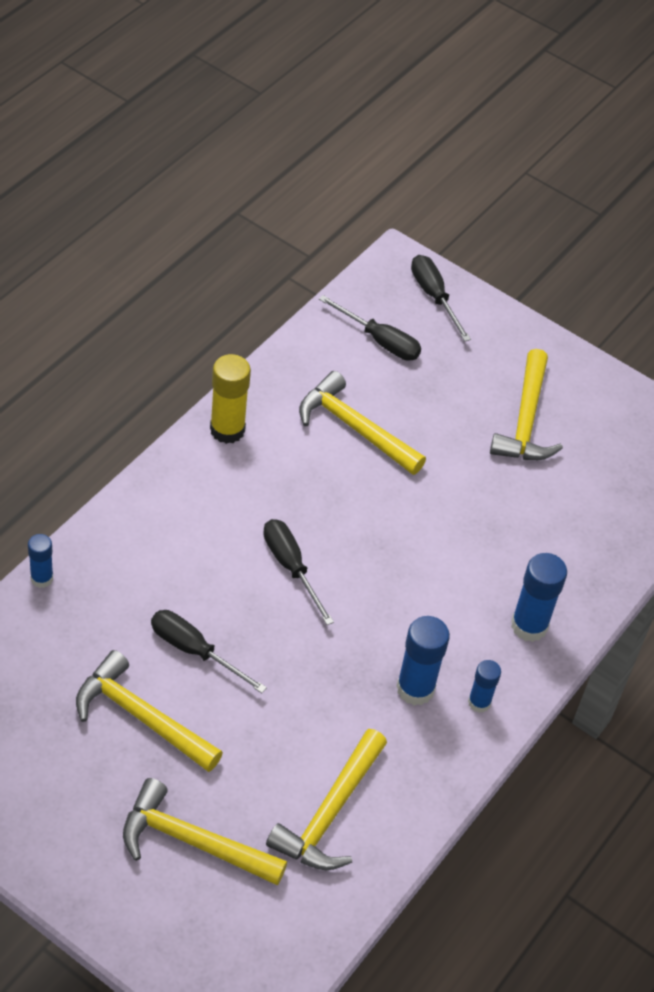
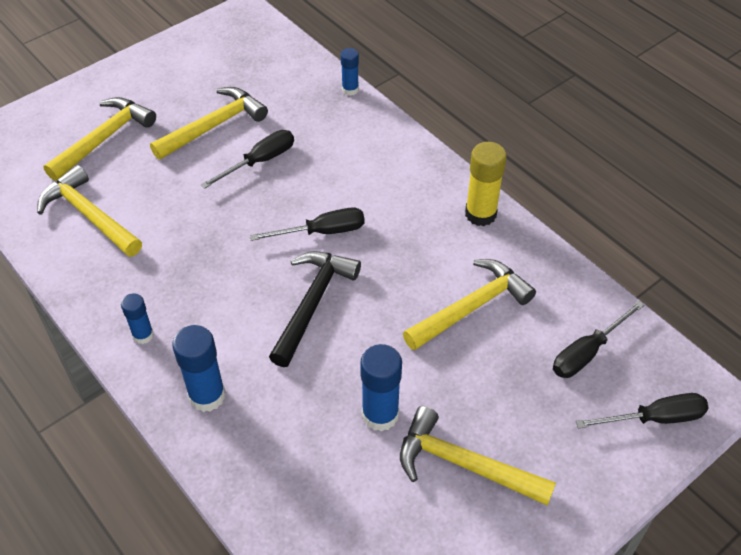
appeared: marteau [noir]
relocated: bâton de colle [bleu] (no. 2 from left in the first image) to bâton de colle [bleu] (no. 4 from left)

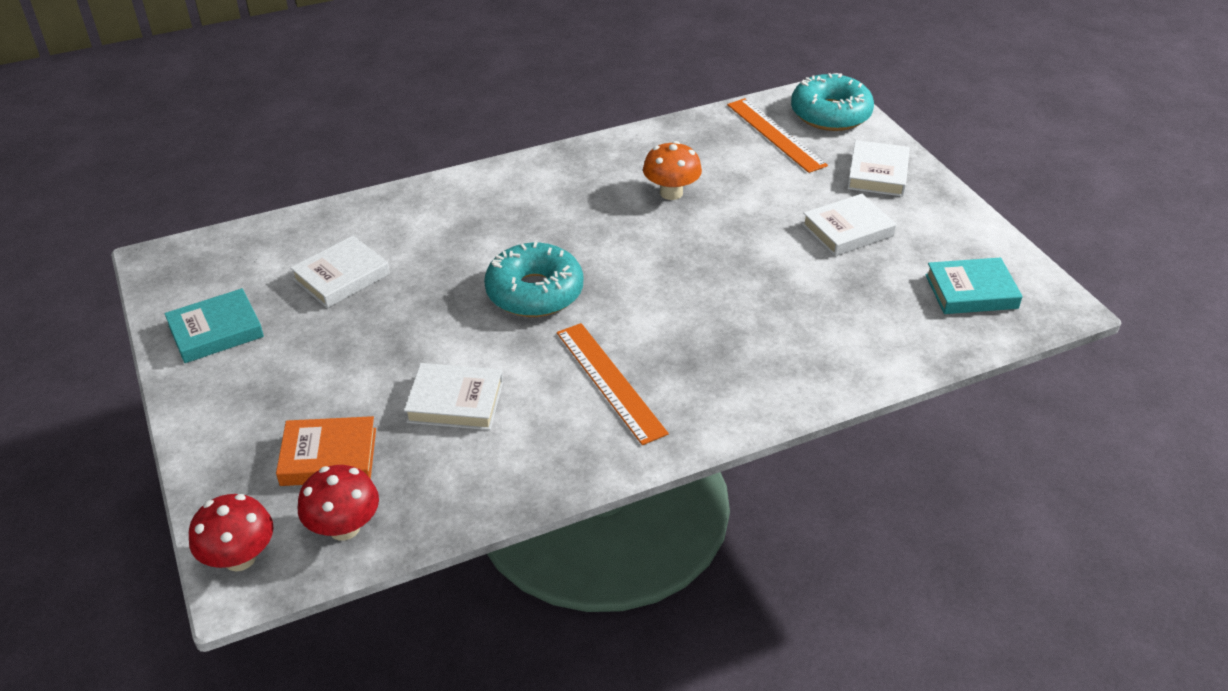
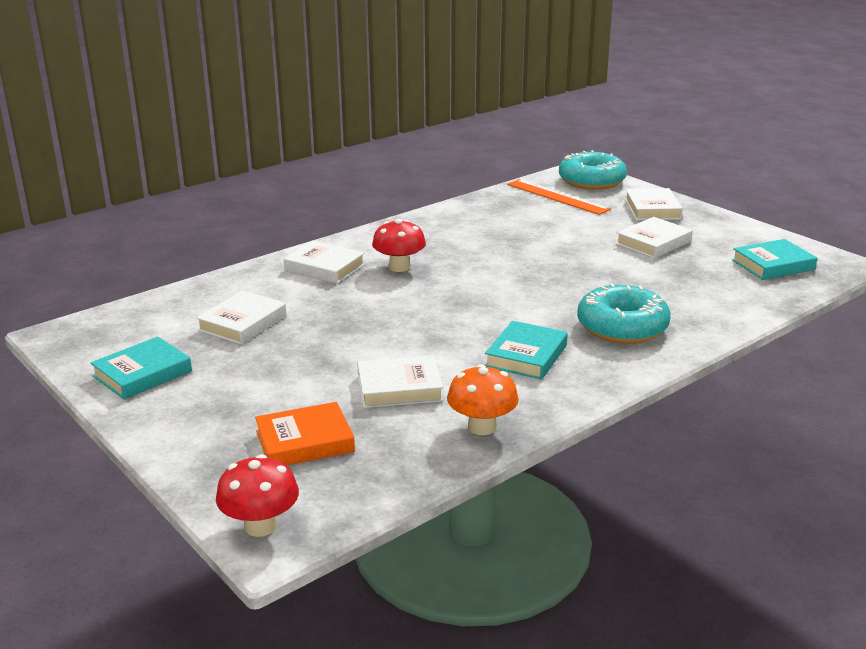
appeared: livre [blanc] (no. 2 from left)
relocated: champignon [orange]; beignet [turquoise] (no. 1 from left in the first image) to beignet [turquoise] (no. 2 from left); champignon [rouge] (no. 2 from left)
exchanged: règle [orange] (no. 1 from left) to livre [turquoise] (no. 2 from left)

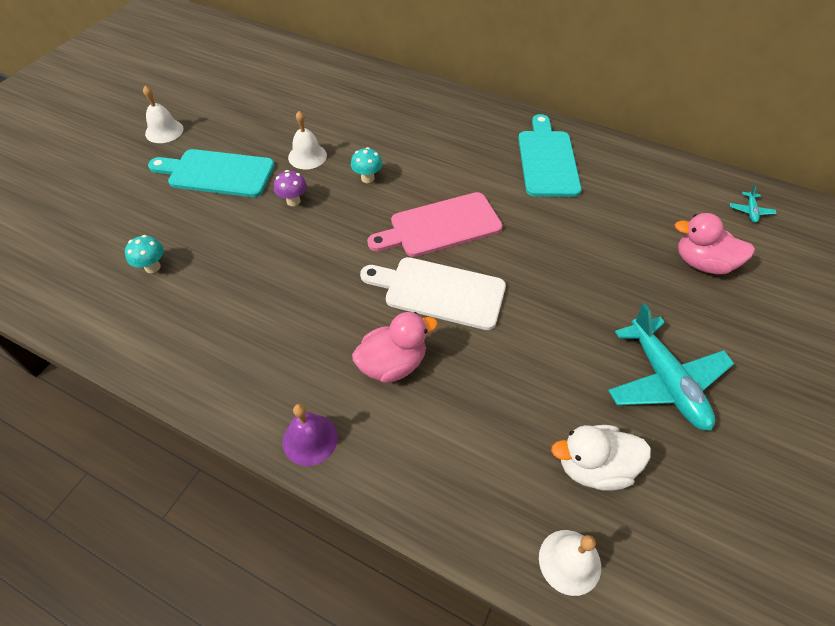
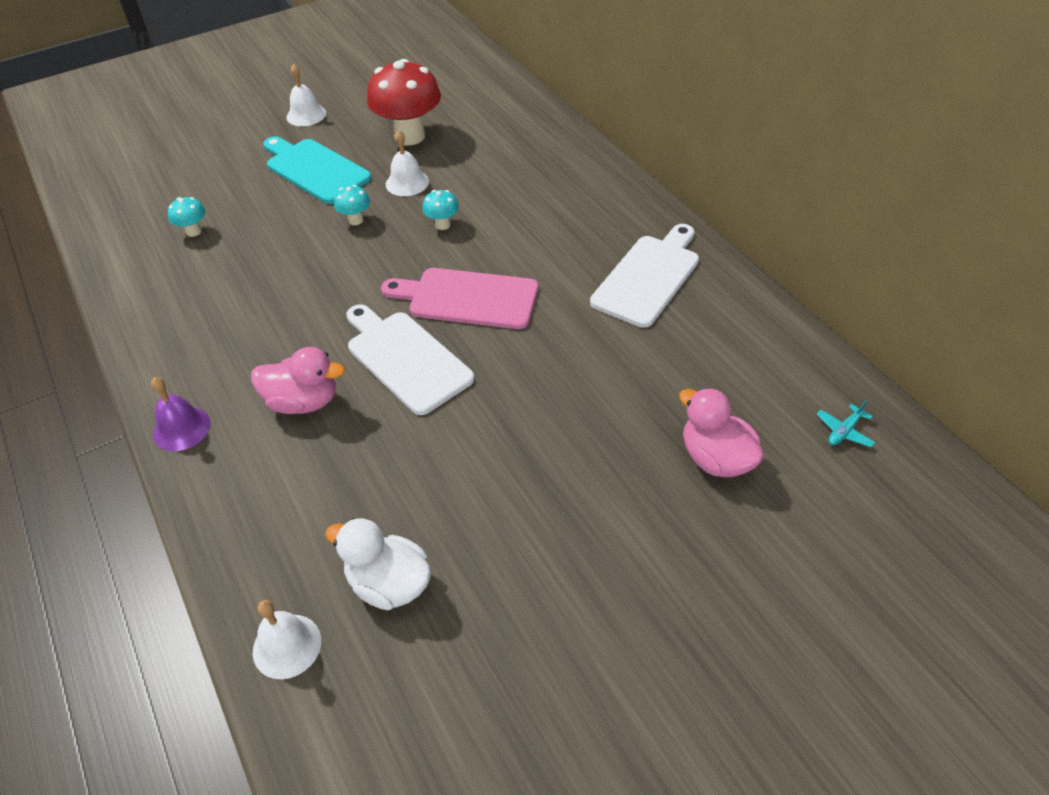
missing: avion [turquoise] (no. 1 from left)
appeared: champignon [rouge]
colour: planche à découper [turquoise] (no. 2 from left) to planche à découper [blanc] (no. 2 from left); champignon [violet] to champignon [turquoise] (no. 2 from left)

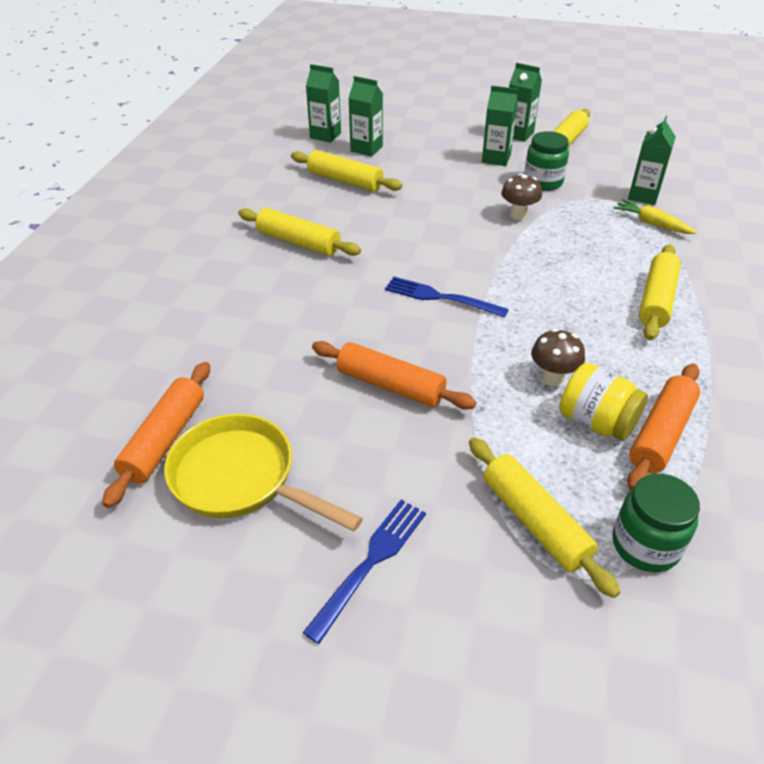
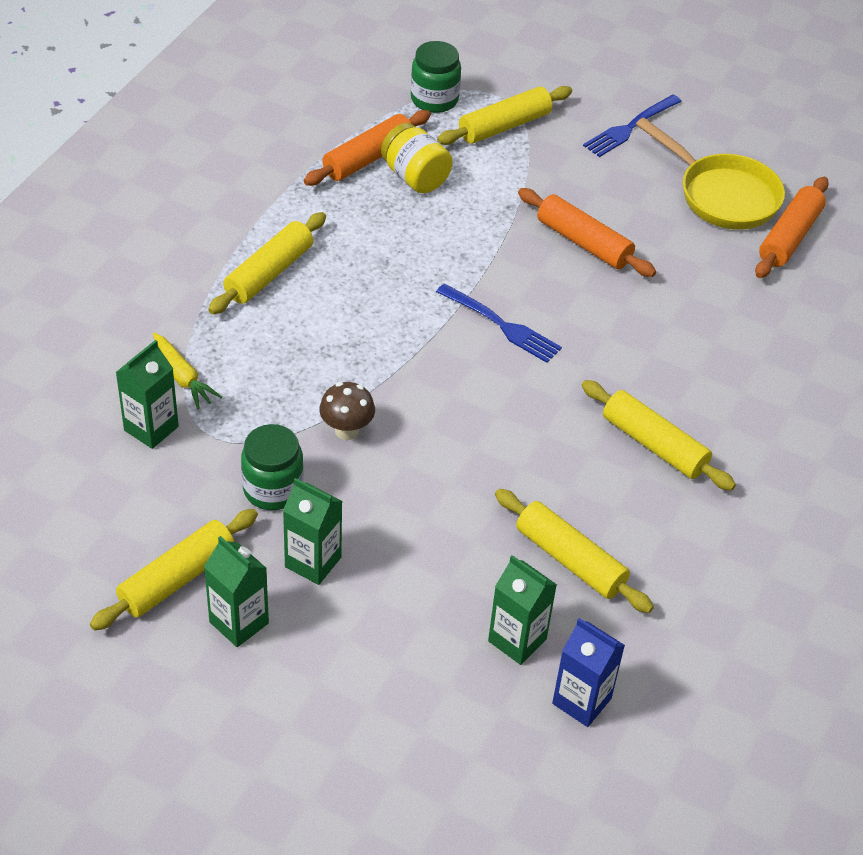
missing: champignon [marron] (no. 2 from left)
colour: brique de lait [vert] (no. 1 from left) to brique de lait [bleu]
spun: rouleau à pâtisserie [jaune] (no. 3 from left) 75 degrees clockwise

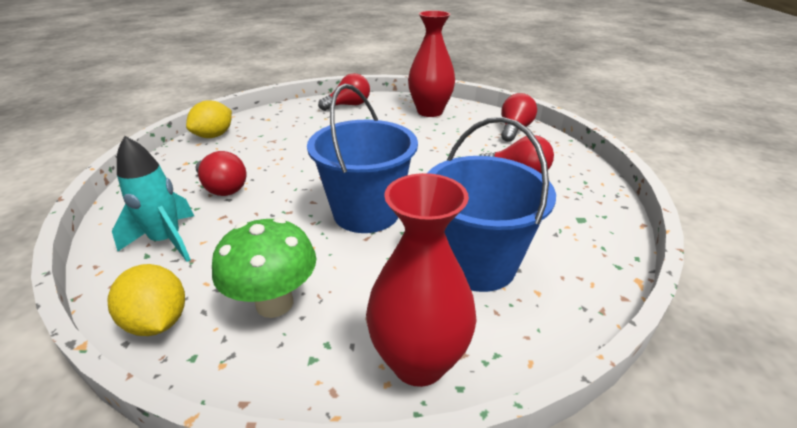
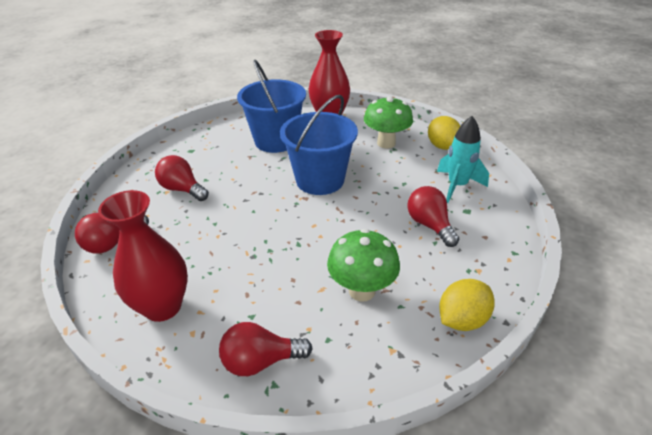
appeared: champignon [vert] (no. 1 from left)

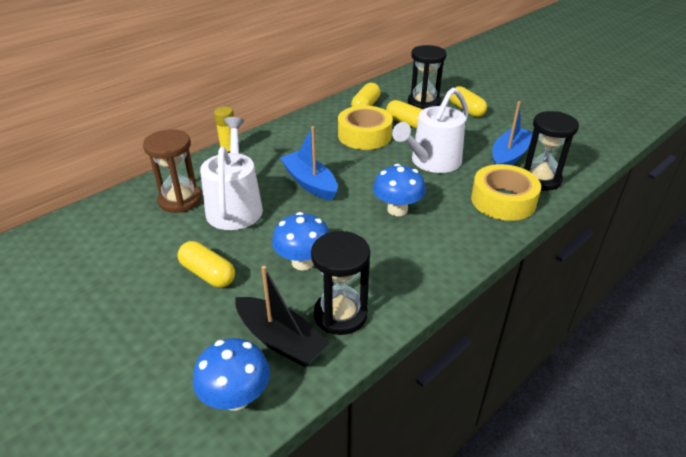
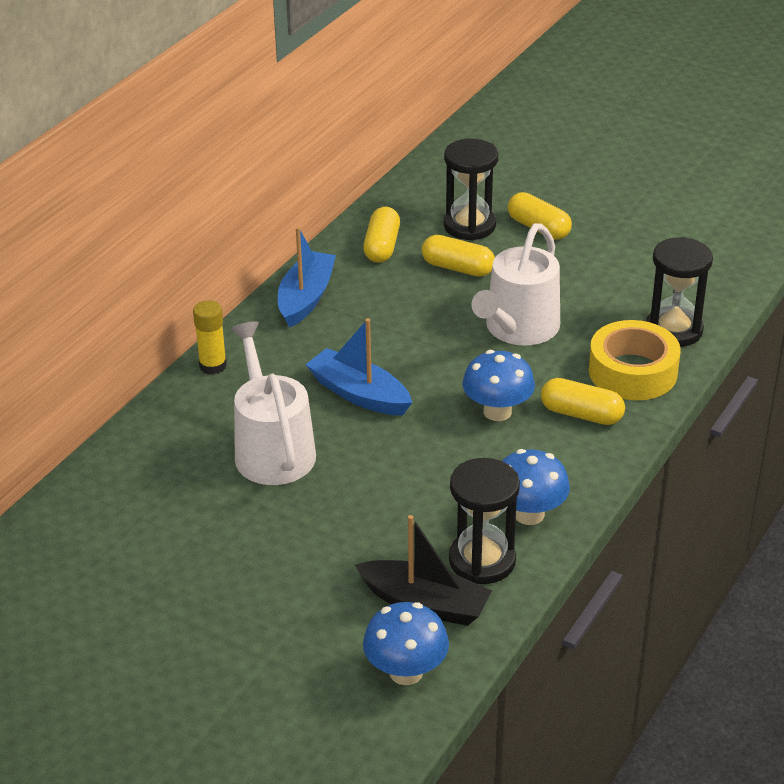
missing: ruban adhésif [jaune] (no. 1 from left); sablier [marron]
relocated: bateau [bleu] (no. 2 from left in the first image) to bateau [bleu] (no. 1 from left); champignon [bleu] (no. 2 from left in the first image) to champignon [bleu] (no. 3 from left); gélule [jaune] (no. 1 from left in the first image) to gélule [jaune] (no. 4 from left)

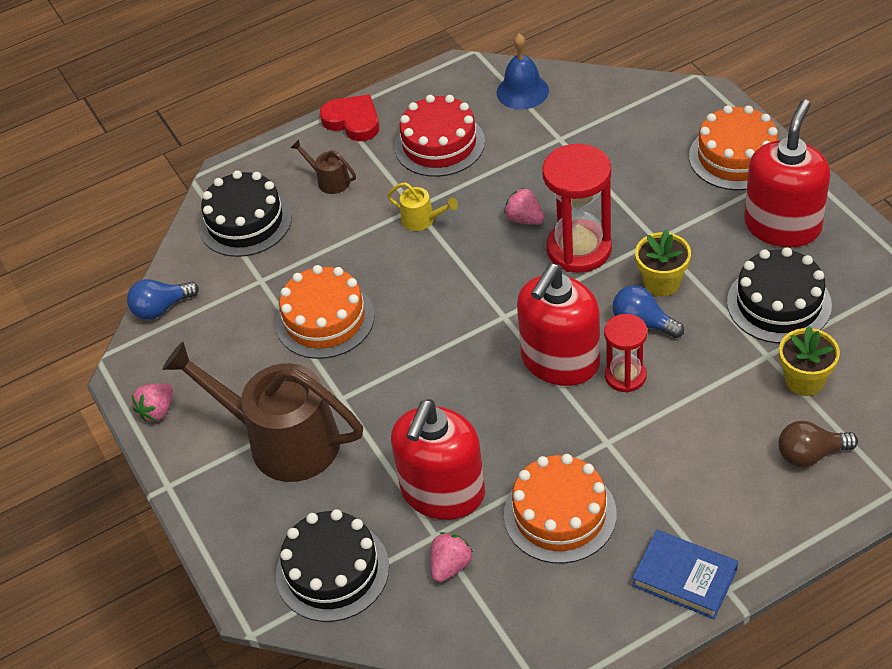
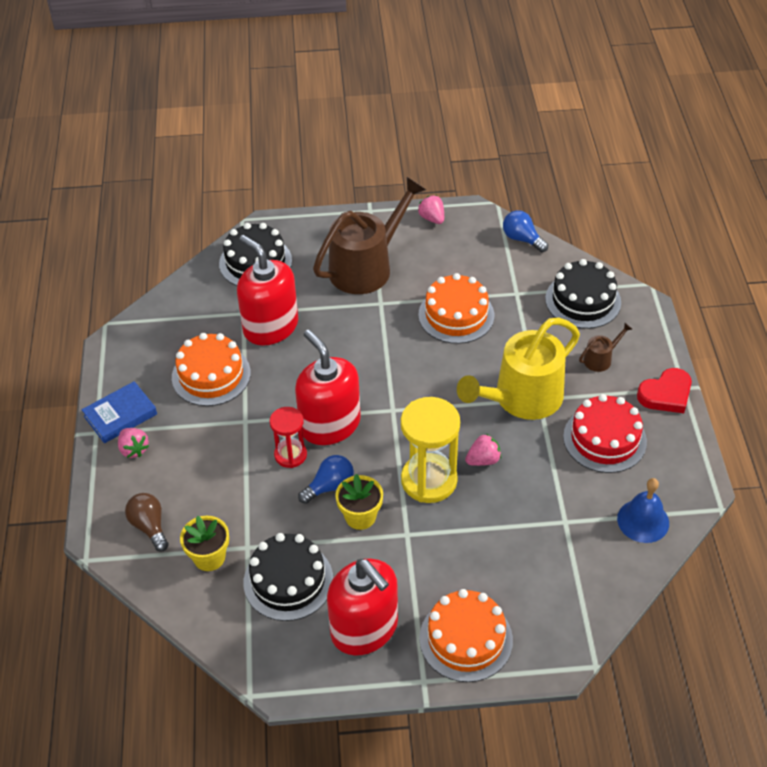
relocated: fraise [rose] (no. 2 from left in the first image) to fraise [rose] (no. 1 from left)
colour: sablier [rouge] (no. 1 from left) to sablier [jaune]
spun: ampoule [bleu] (no. 1 from left in the first image) 45 degrees counterclockwise; ampoule [marron] 45 degrees counterclockwise
size: arrosoir [jaune] x2.39

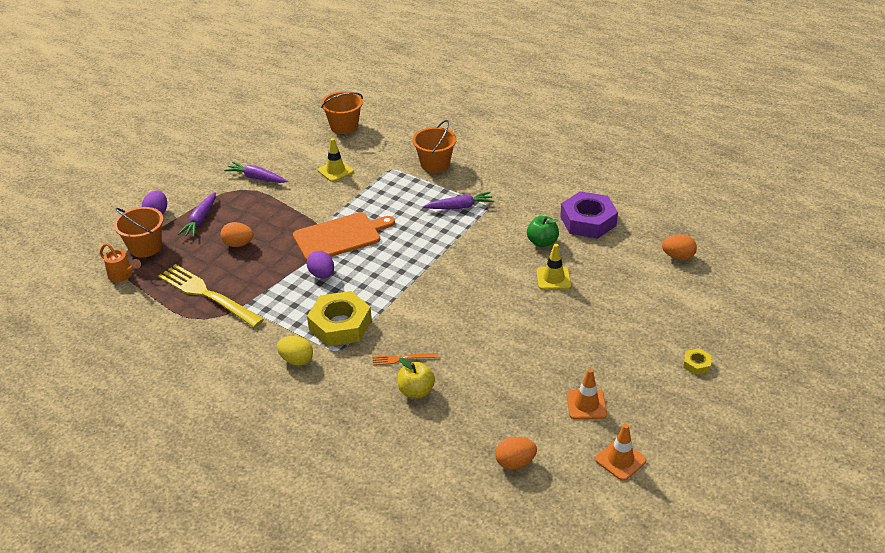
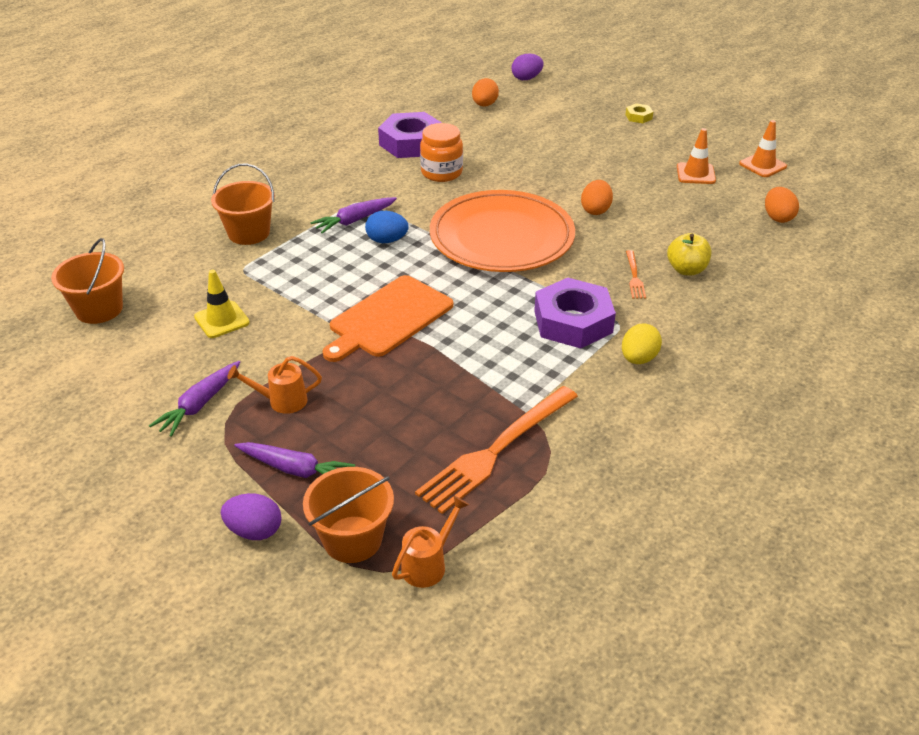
missing: cône de chantier [jaune] (no. 2 from left)
appeared: assiette [orange]; œuf [bleu]; arrosoir [orange] (no. 1 from left)
relocated: œuf [orange] (no. 1 from left in the first image) to œuf [orange] (no. 2 from left); œuf [violet] (no. 2 from left)
exchanged: pomme [vert] to bocal [orange]
colour: fourchette [jaune] to fourchette [orange] (no. 1 from left); écrou [jaune] (no. 1 from left) to écrou [violet] (no. 2 from left)
spun: carotte [violet] (no. 3 from left) 120 degrees counterclockwise; planche à découper [orange] 120 degrees counterclockwise

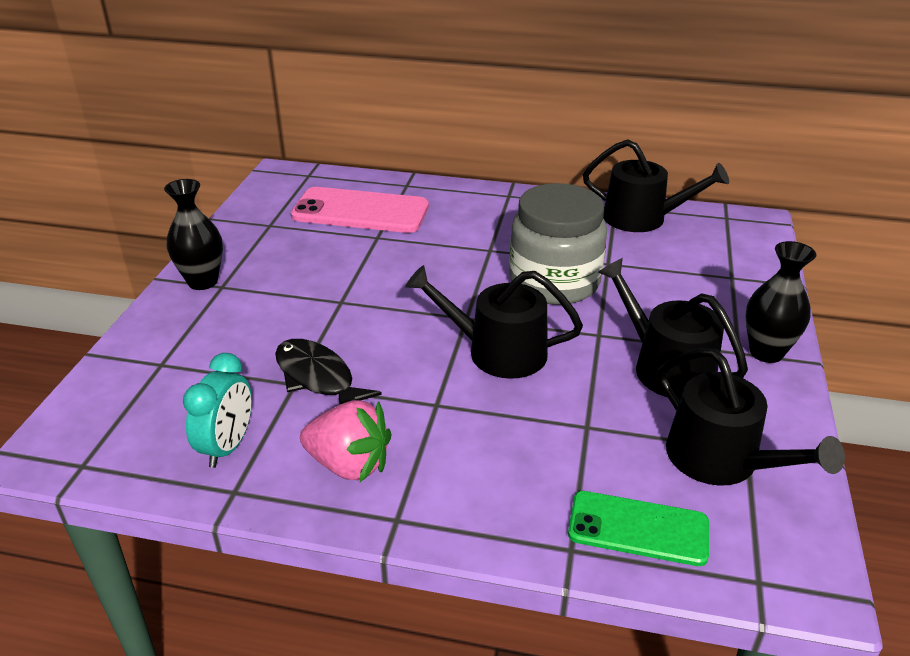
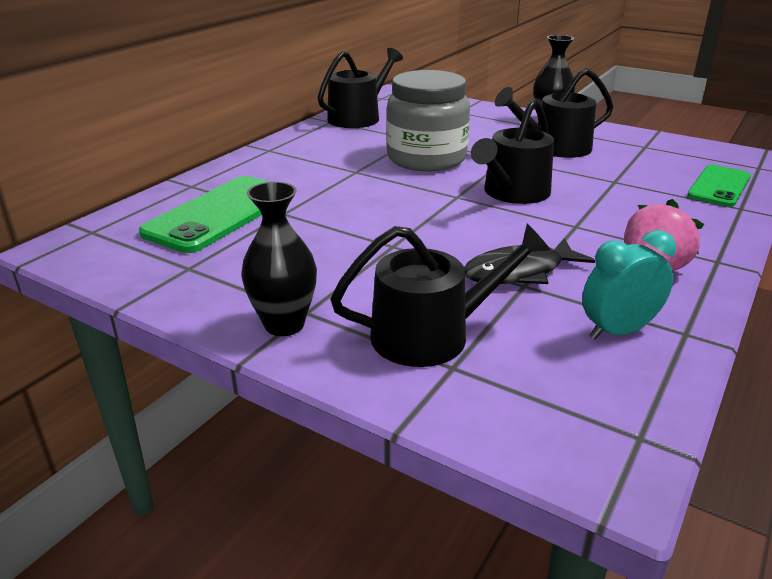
relocated: arrosoir [noir] (no. 4 from left in the first image) to arrosoir [noir] (no. 2 from left)
colour: téléphone [rose] to téléphone [vert] (no. 1 from left)
spun: réveil [turquoise] 60 degrees counterclockwise

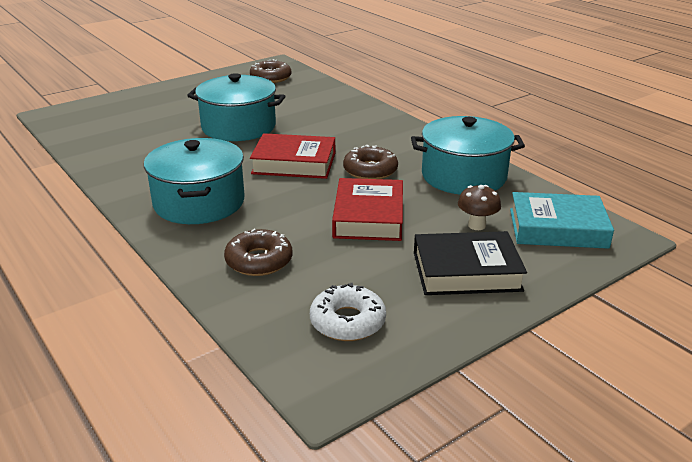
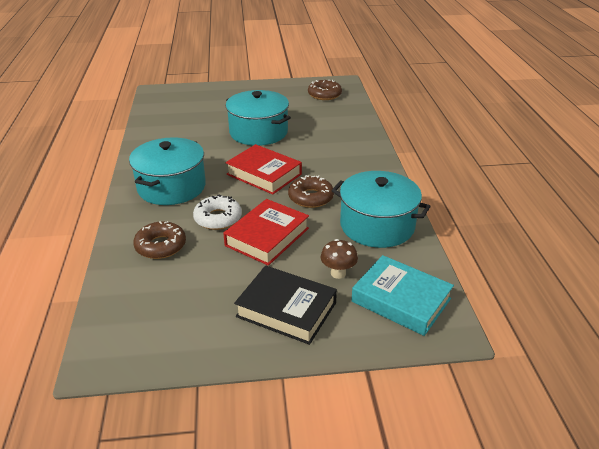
relocated: beignet [blanc]

